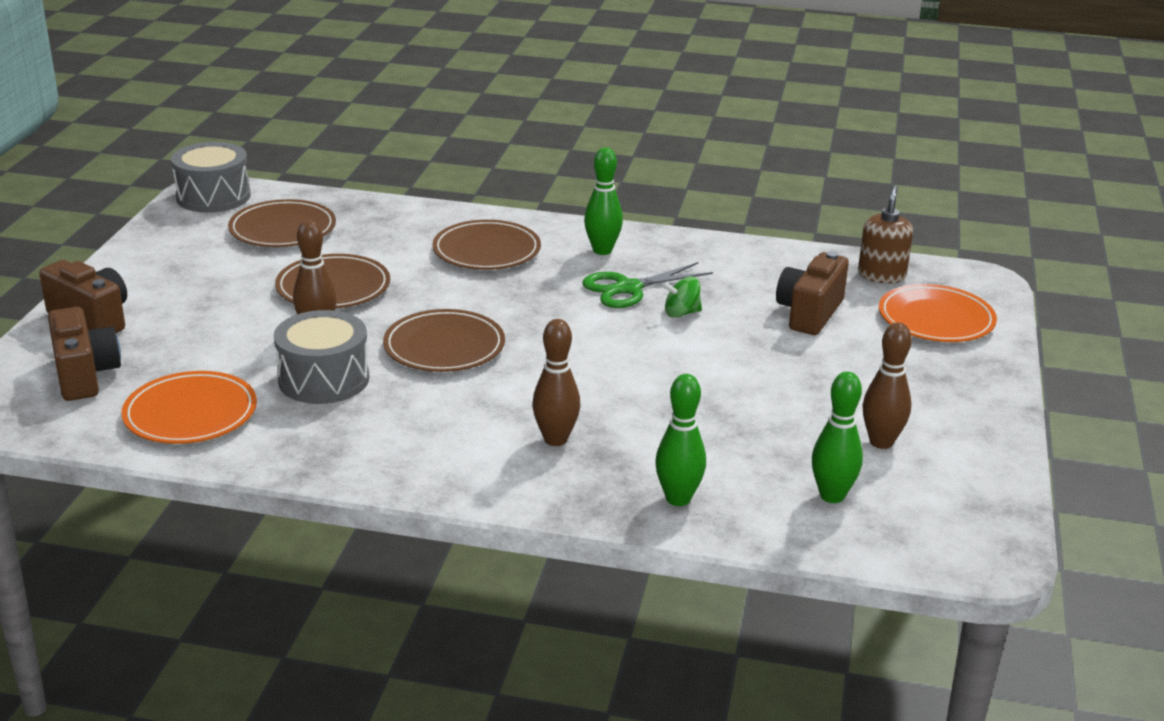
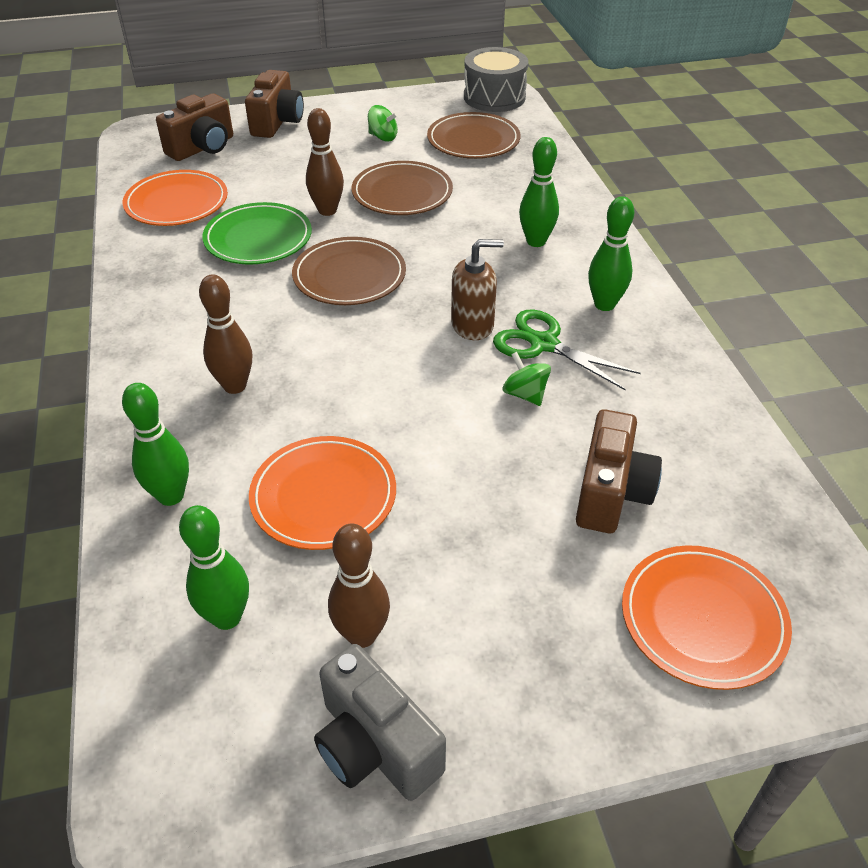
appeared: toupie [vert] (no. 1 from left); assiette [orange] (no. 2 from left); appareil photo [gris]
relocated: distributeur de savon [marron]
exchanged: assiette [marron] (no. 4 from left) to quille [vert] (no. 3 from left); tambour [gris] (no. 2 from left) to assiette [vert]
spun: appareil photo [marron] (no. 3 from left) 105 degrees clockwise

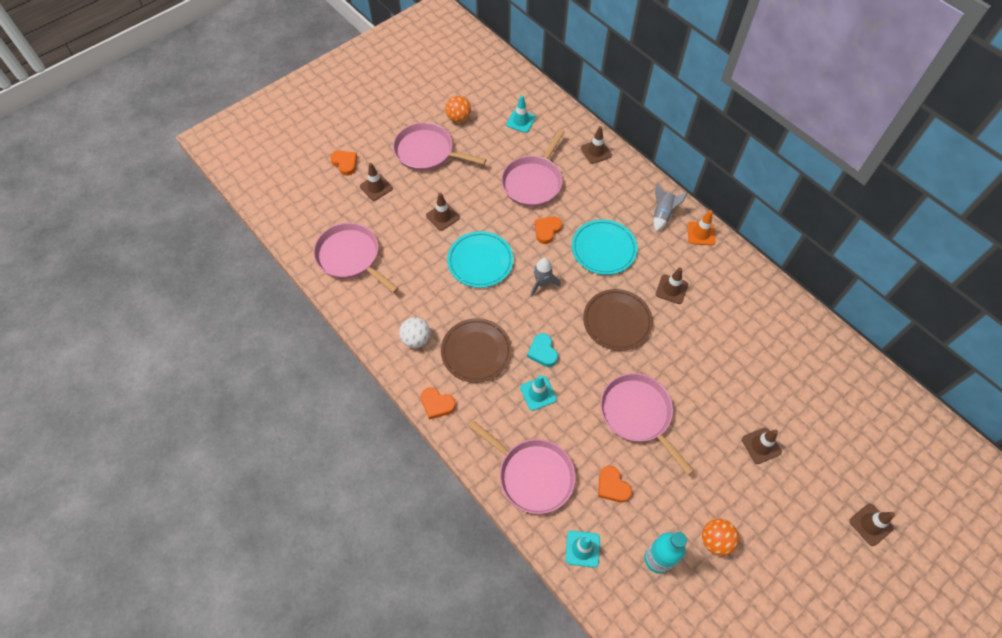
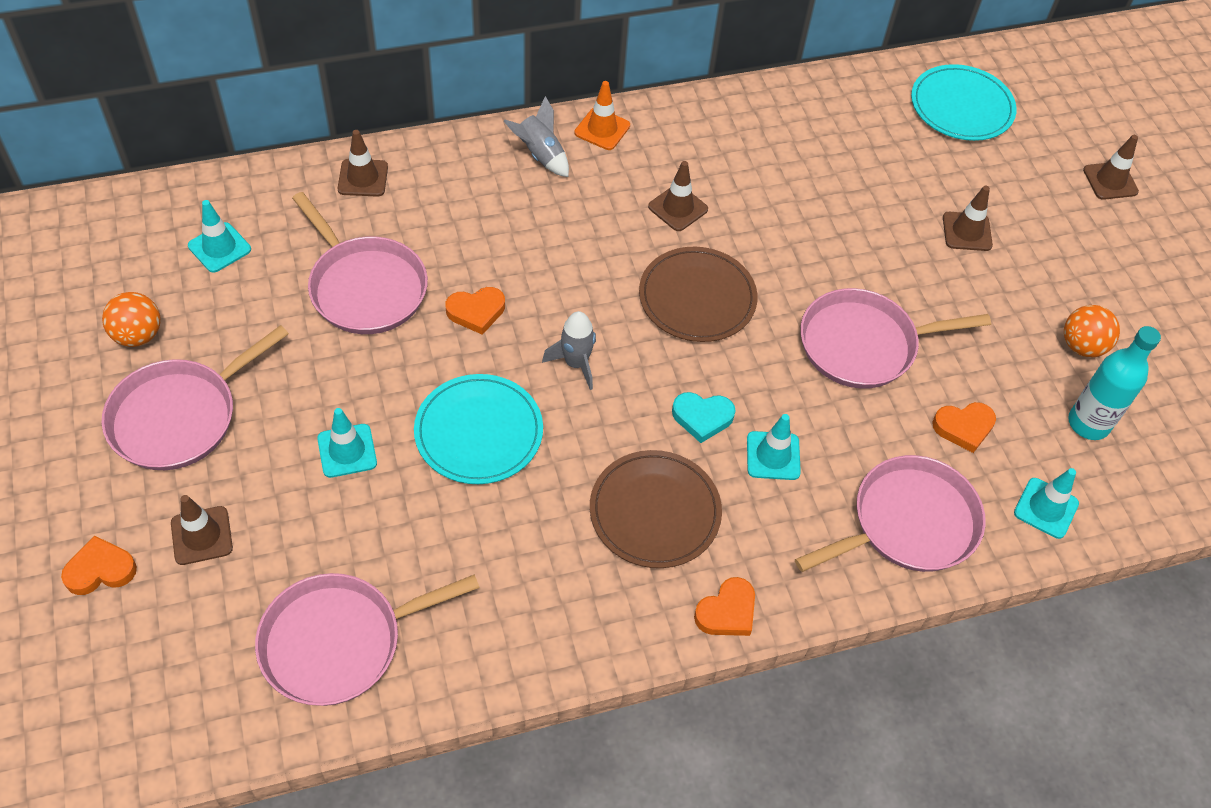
missing: balle [blanc]
relocated: assiette [turquoise] (no. 2 from left)
colour: cône de chantier [marron] (no. 2 from left) to cône de chantier [turquoise] (no. 2 from left)
spun: cœur [orange] (no. 3 from left in the first image) 75 degrees counterclockwise

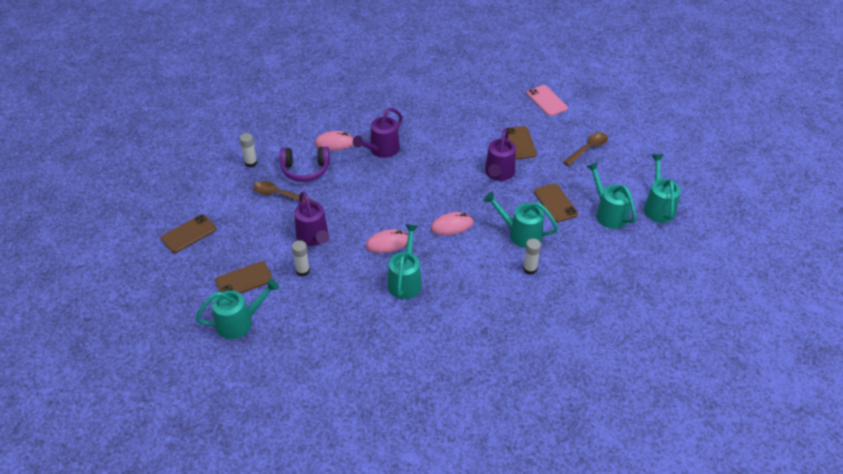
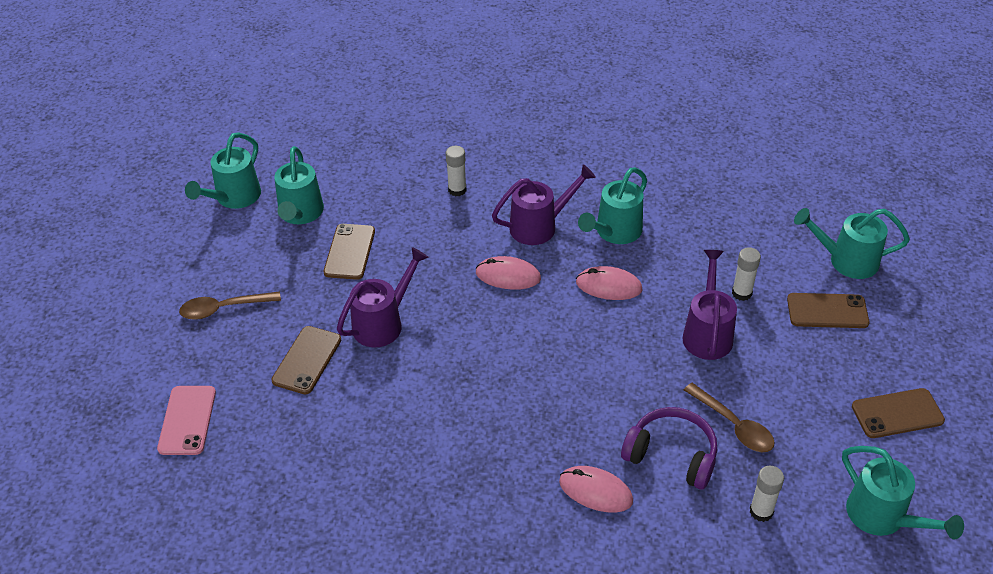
relocated: arrosoir [violet] (no. 2 from left); arrosoir [turquoise] (no. 3 from left in the first image) to arrosoir [turquoise] (no. 5 from left)

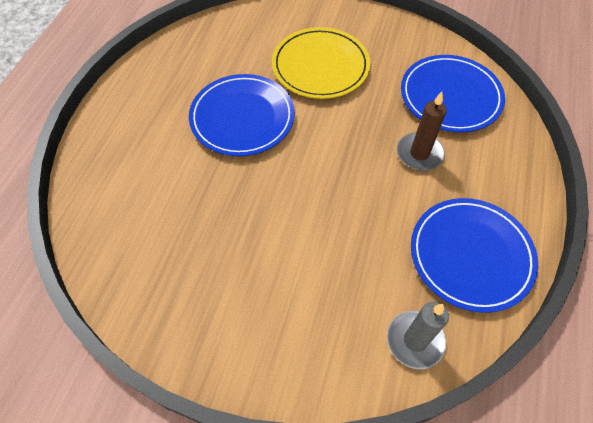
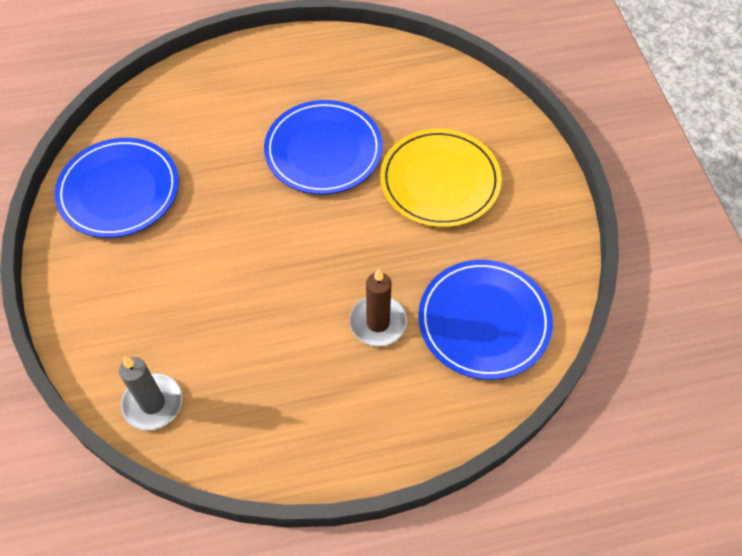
relocated: assiette [bleu] (no. 3 from left in the first image) to assiette [bleu] (no. 1 from left)

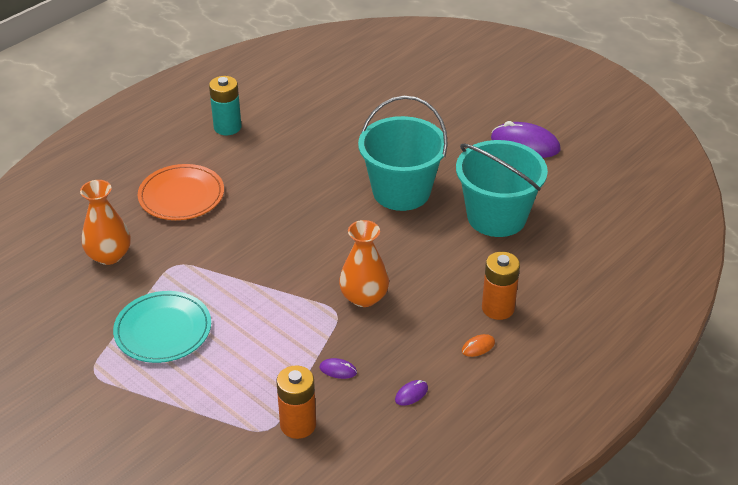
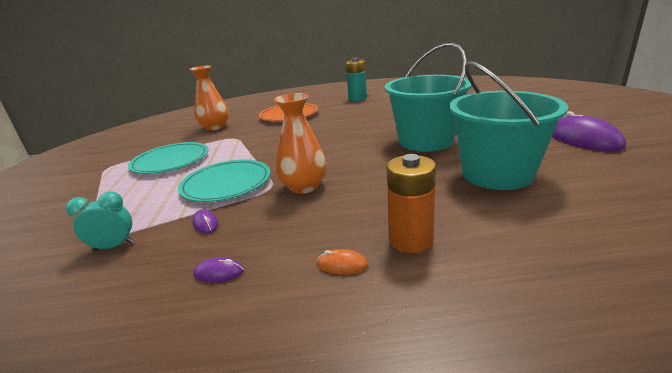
appeared: assiette [turquoise] (no. 2 from left)
exchanged: pile [orange] (no. 1 from left) to réveil [turquoise]

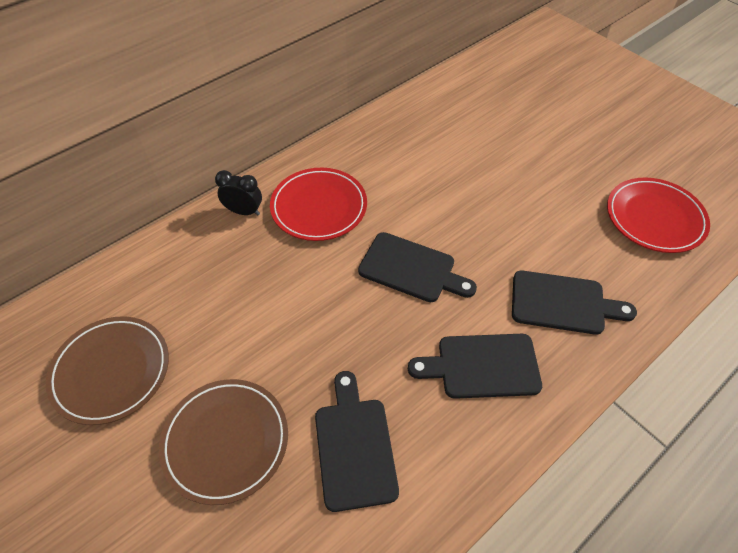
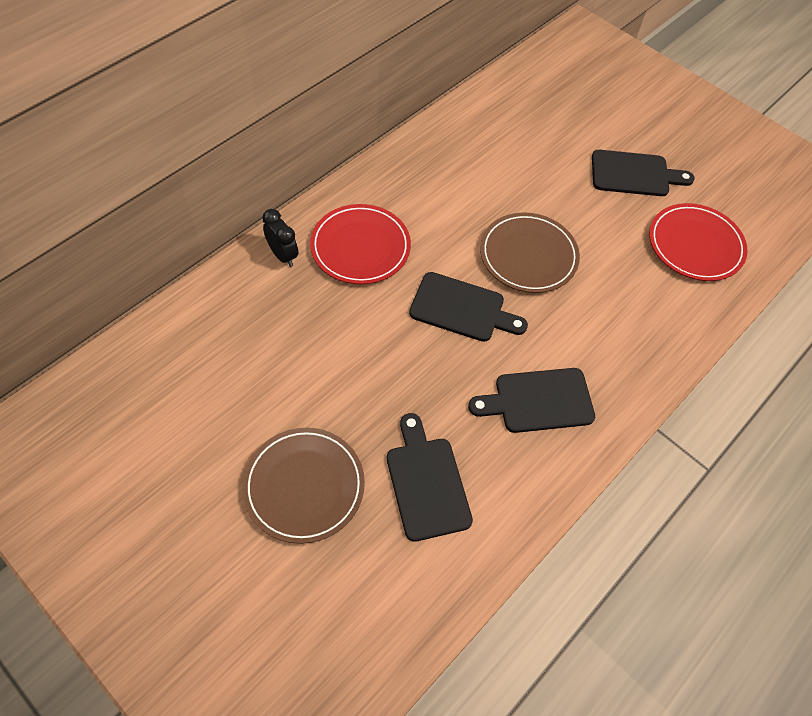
relocated: planche à découper [noir] (no. 4 from left); assiette [marron] (no. 1 from left in the first image) to assiette [marron] (no. 2 from left)
spun: réveil [noir] 45 degrees clockwise

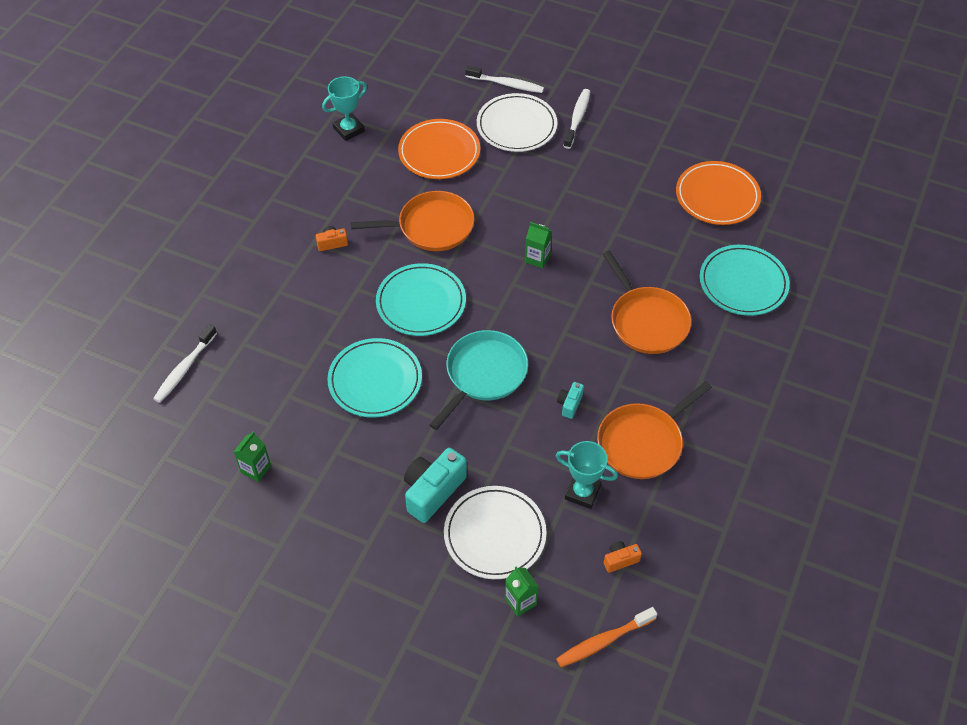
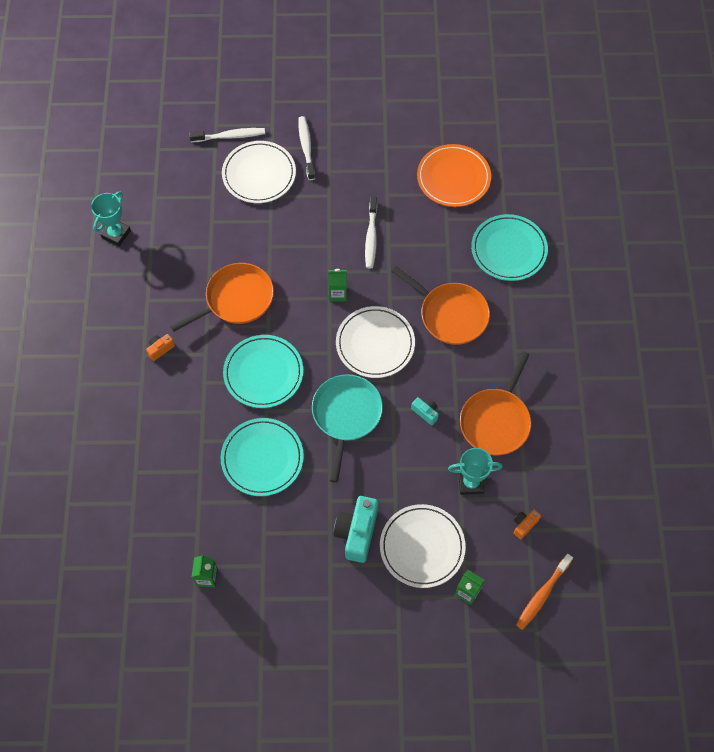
missing: assiette [orange] (no. 1 from left)
appeared: assiette [blanc] (no. 2 from left)
relocated: brosse à dents [blanc] (no. 1 from left in the first image) to brosse à dents [blanc] (no. 3 from left)
spun: appareil photo [turquoise] (no. 2 from left) 135 degrees clockwise

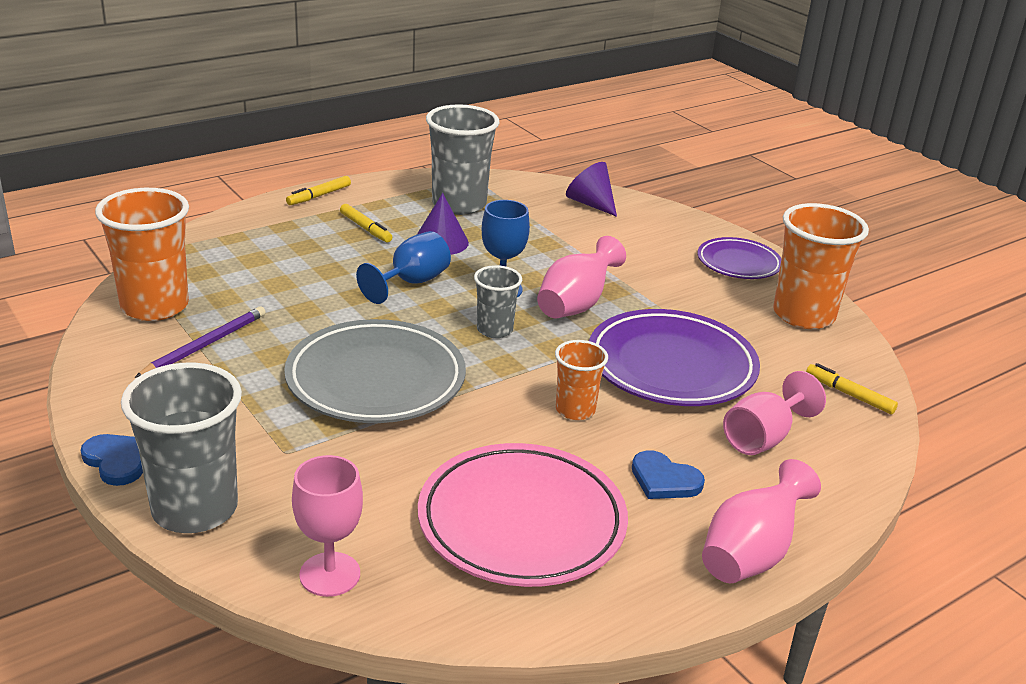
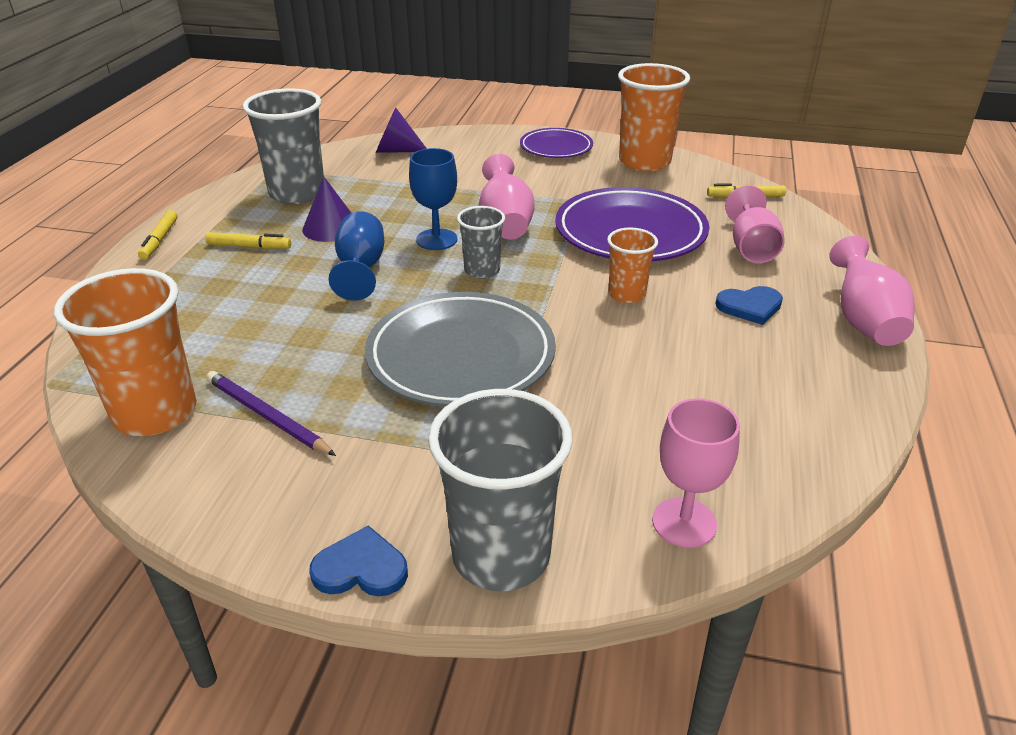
missing: assiette [rose]
spun: crayon [violet] 45 degrees counterclockwise

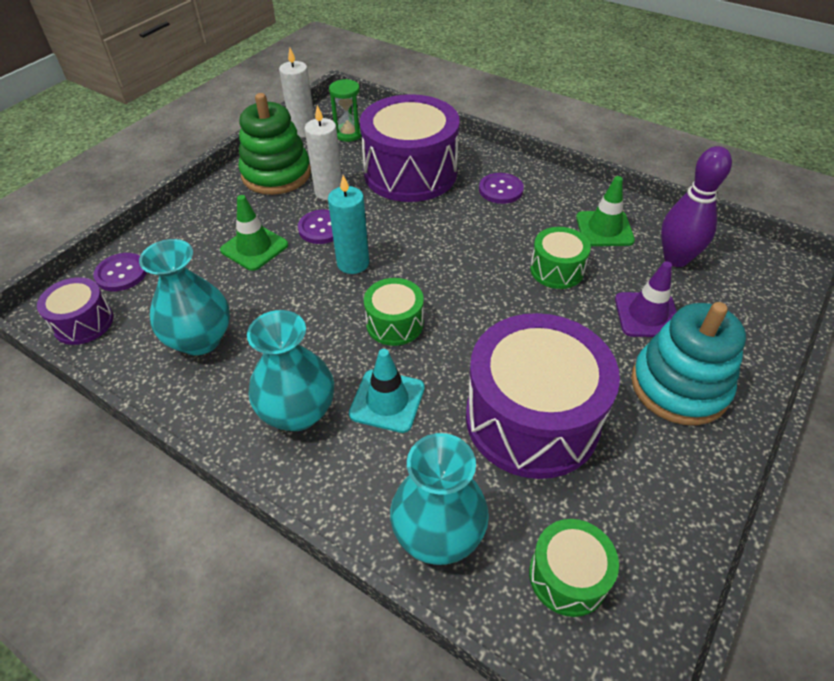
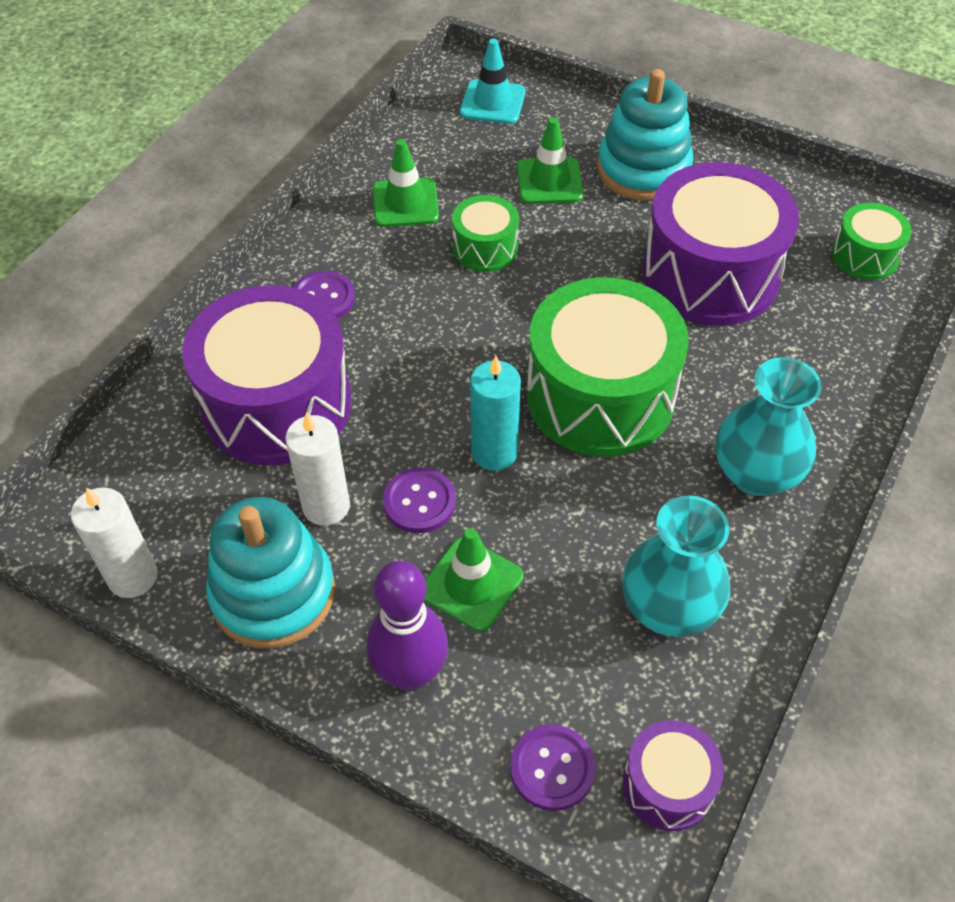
missing: sablier [vert]; vase [turquoise] (no. 3 from left)
relocated: quille [violet]; cône de chantier [turquoise]
colour: jouet à empiler [vert] to jouet à empiler [turquoise] (no. 1 from left); cône de chantier [violet] to cône de chantier [vert] (no. 3 from left)
size: tambour [vert] (no. 1 from left in the first image) x2.05

